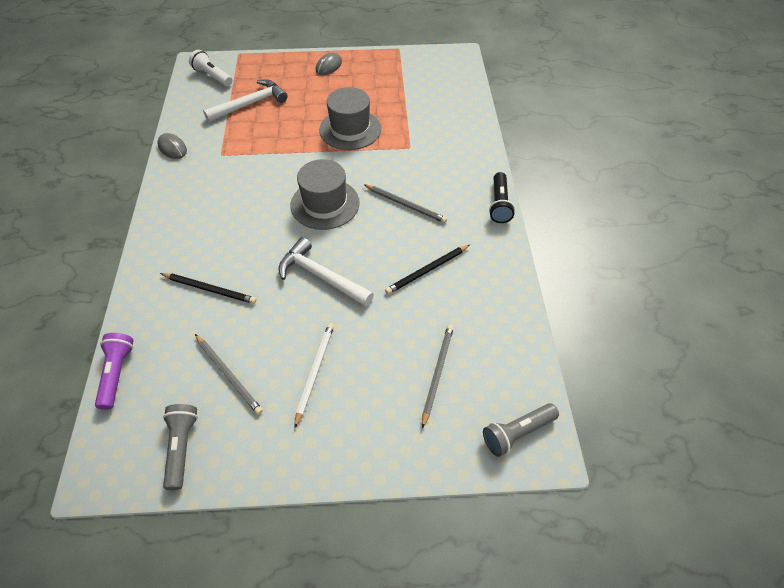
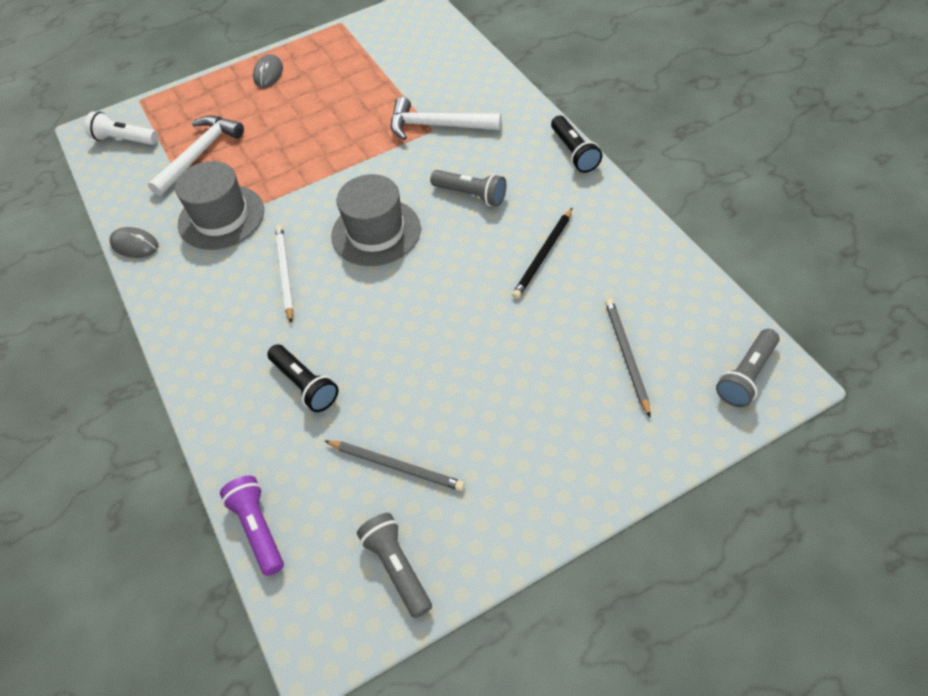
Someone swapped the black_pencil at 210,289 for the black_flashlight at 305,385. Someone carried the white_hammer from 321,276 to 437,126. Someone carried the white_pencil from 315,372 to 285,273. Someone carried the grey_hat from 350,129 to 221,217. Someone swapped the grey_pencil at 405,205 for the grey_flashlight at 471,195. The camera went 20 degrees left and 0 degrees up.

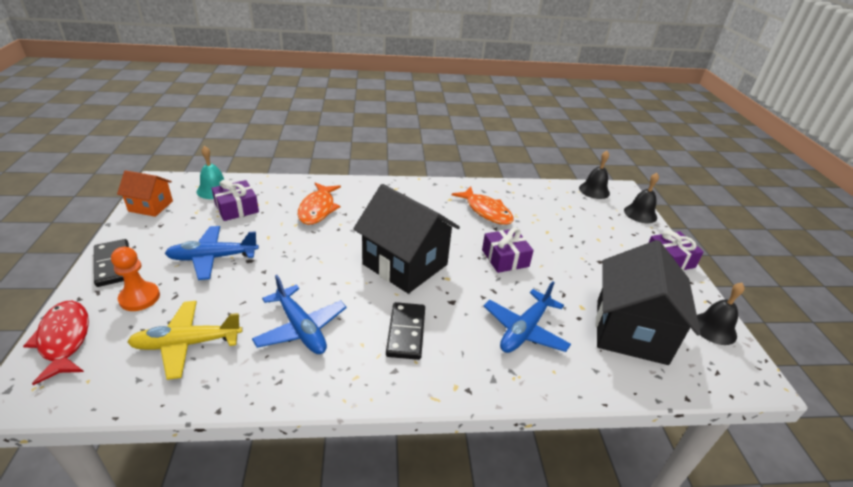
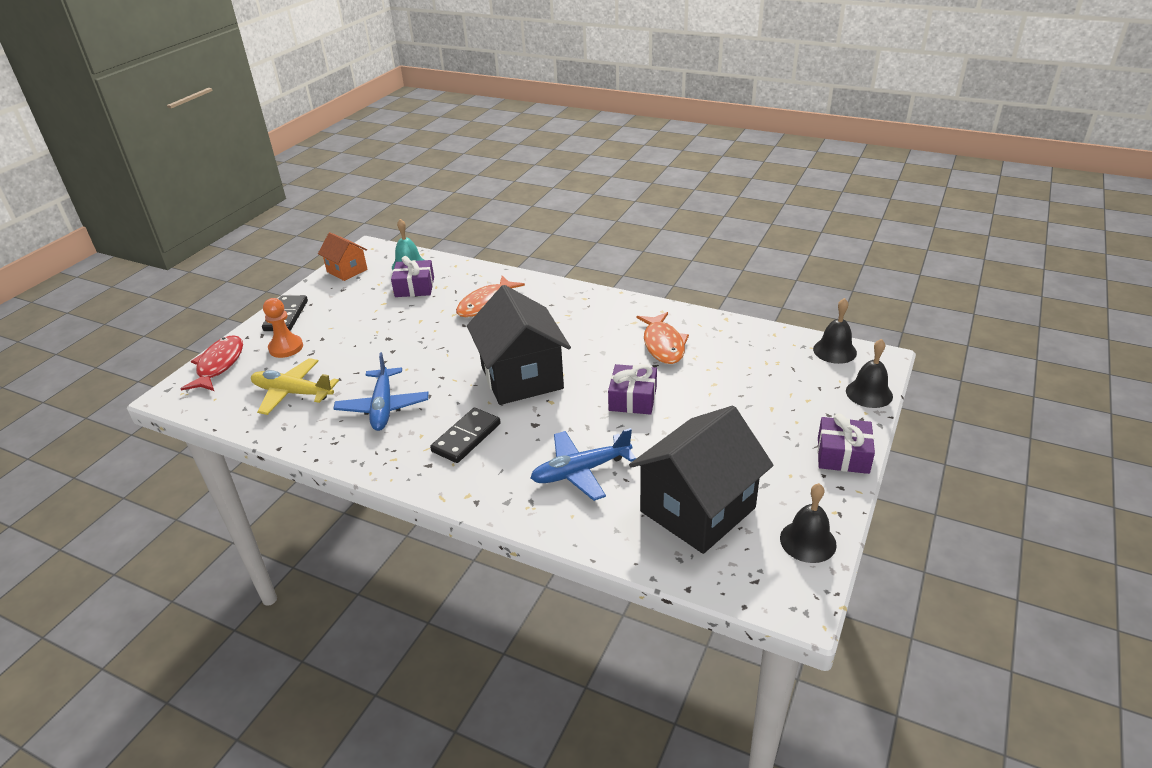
Someone took away the blue_plane at 213,258. The camera went 35 degrees right and 0 degrees up.

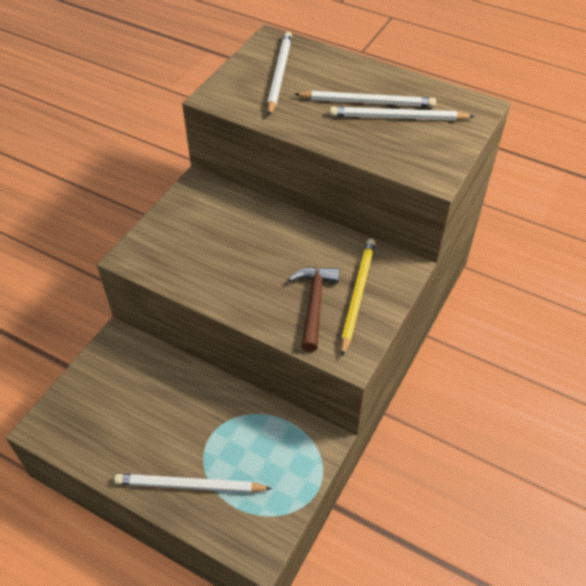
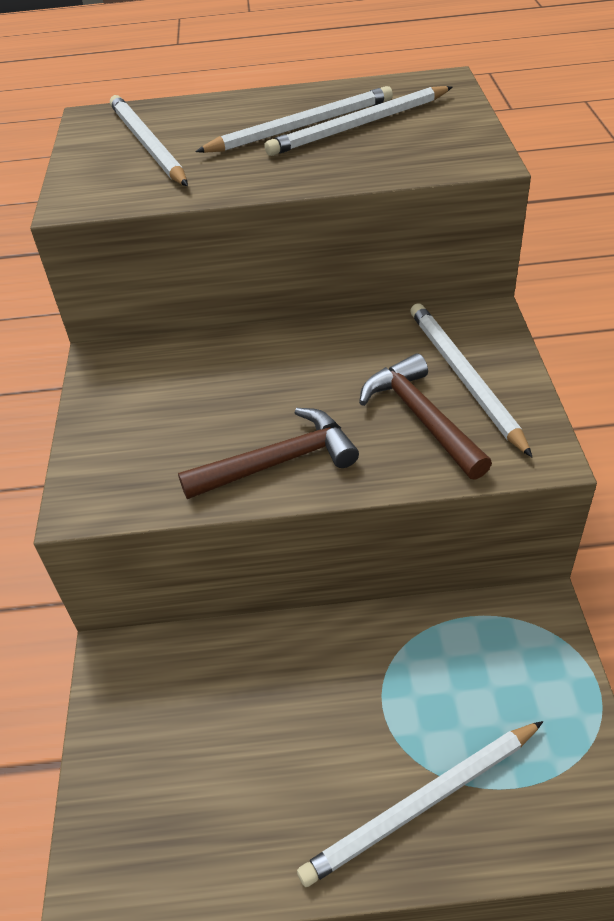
Someone repainted the yellow_pencil at 357,295, which became the white_pencil at 464,378. Someone put down the brown_hammer at 279,462. The camera went 30 degrees left and 5 degrees down.

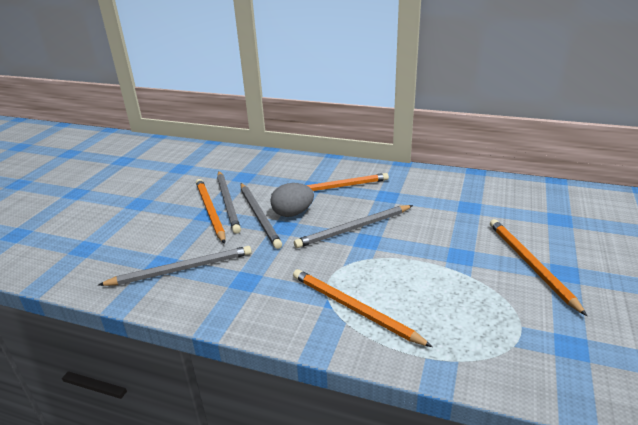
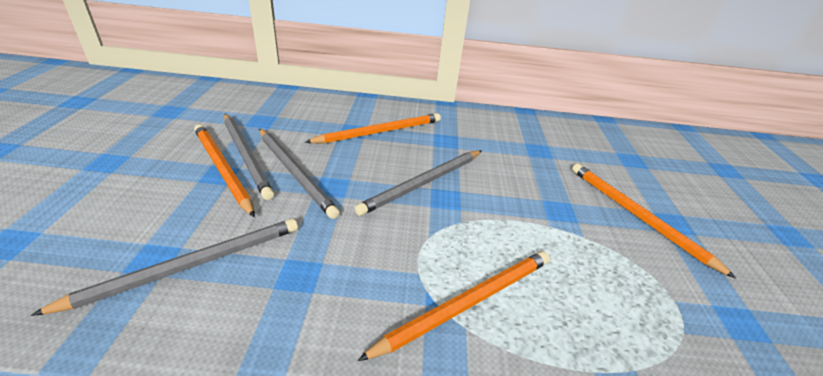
Someone took away the grey_egg at 293,213. Someone rotated the orange_pencil at 353,308 by 120 degrees clockwise. The camera went 20 degrees left and 5 degrees up.

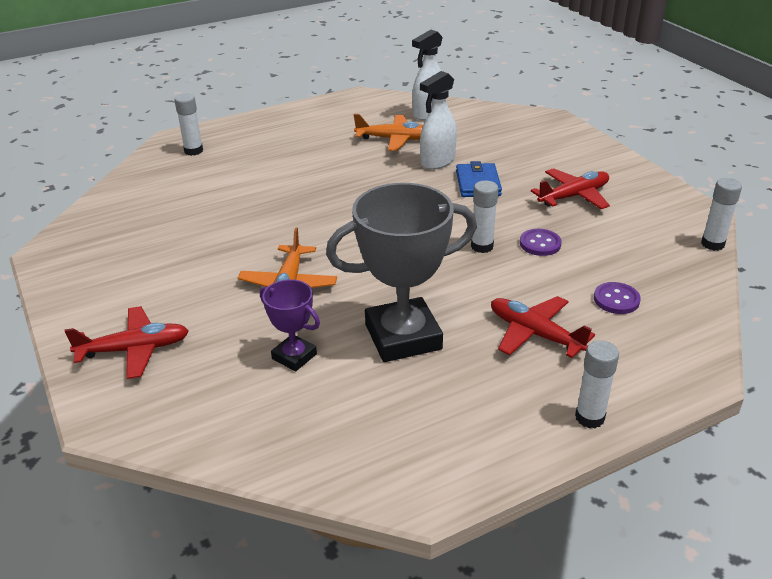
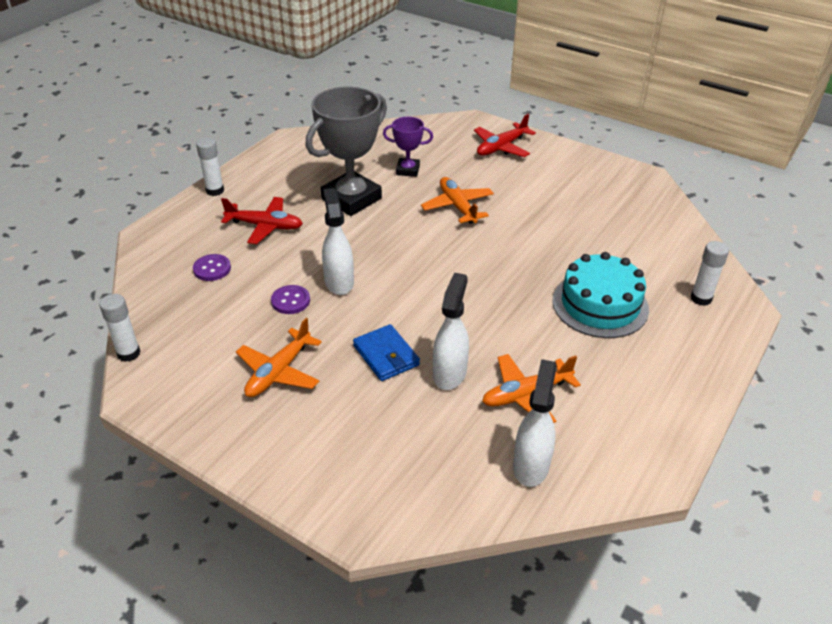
Someone swapped the white_glue_stick at 482,246 for the white_spray_bottle at 339,282. Someone repainted the red_plane at 574,196, which became the orange_plane at 278,372. Someone put down the turquoise_cake at 600,305. The camera went 150 degrees right and 5 degrees up.

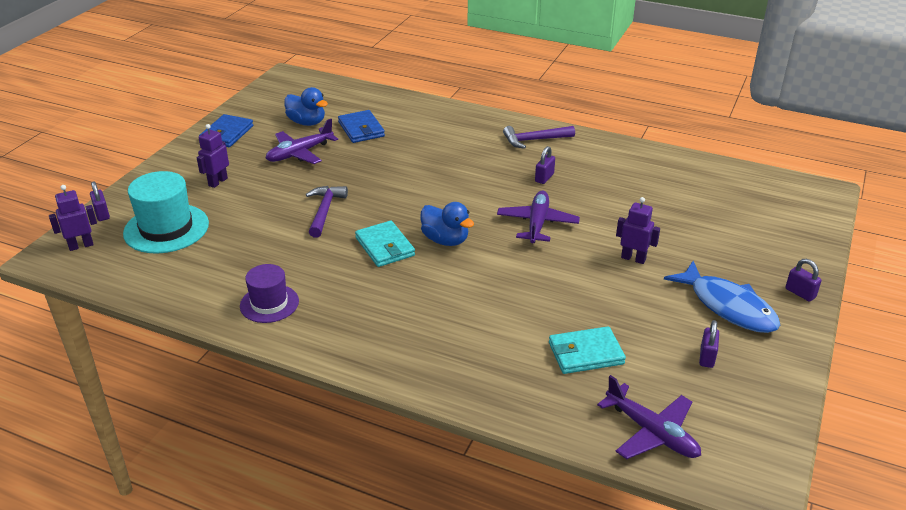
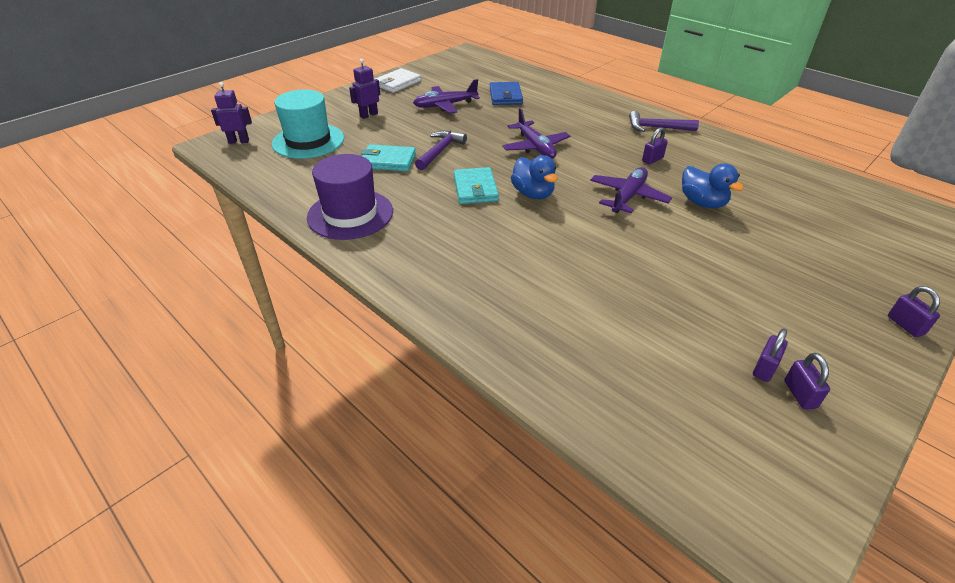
Someone carried the purple_padlock from 102,214 to 800,394. Someone repainted the blue_wallet at 227,134, which became the white_wallet at 397,83. Someone scaled the purple_hat at 269,303 by 1.58. Someone carried the blue_duck from 307,122 to 702,203. Someone carried the turquoise_wallet from 585,353 to 388,161. Someone carried the purple_plane from 652,432 to 535,147. Someone took away the purple_robot at 633,258. Someone took away the blue_fish at 727,306. The camera went 20 degrees right and 5 degrees up.

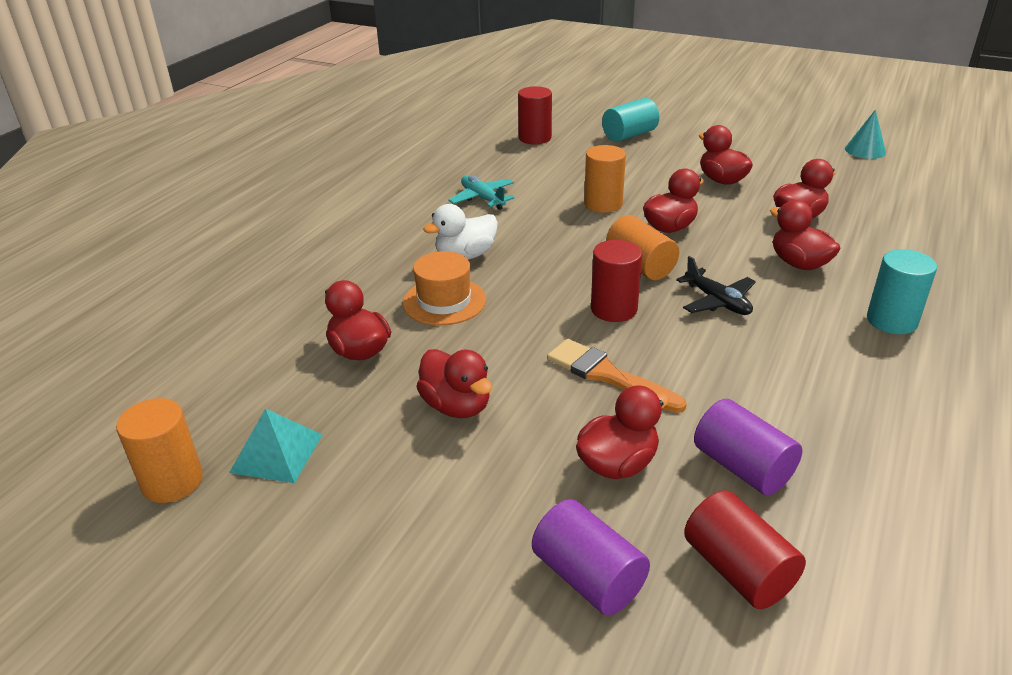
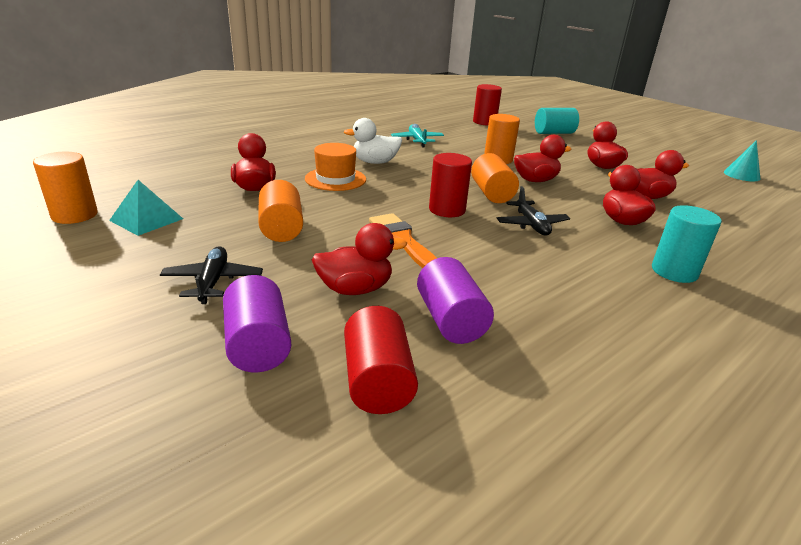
Someone swapped the red_duck at 456,406 for the orange_cylinder at 281,228. Someone put down the black_plane at 213,282. The camera went 20 degrees right and 5 degrees down.

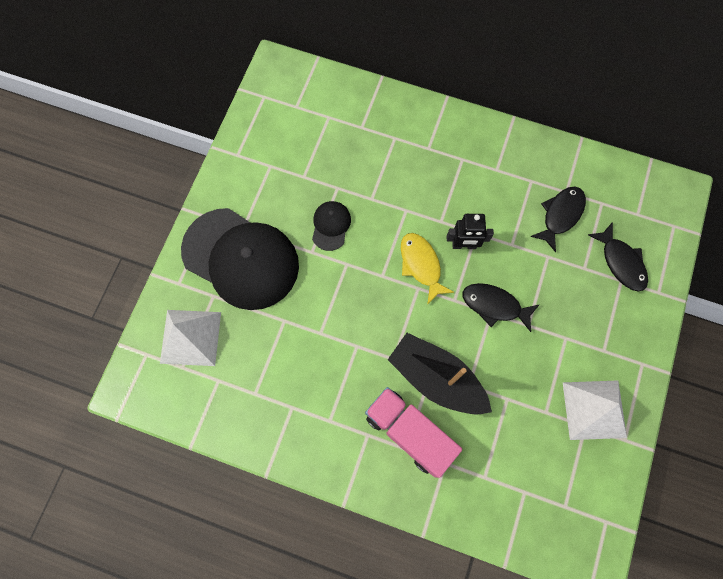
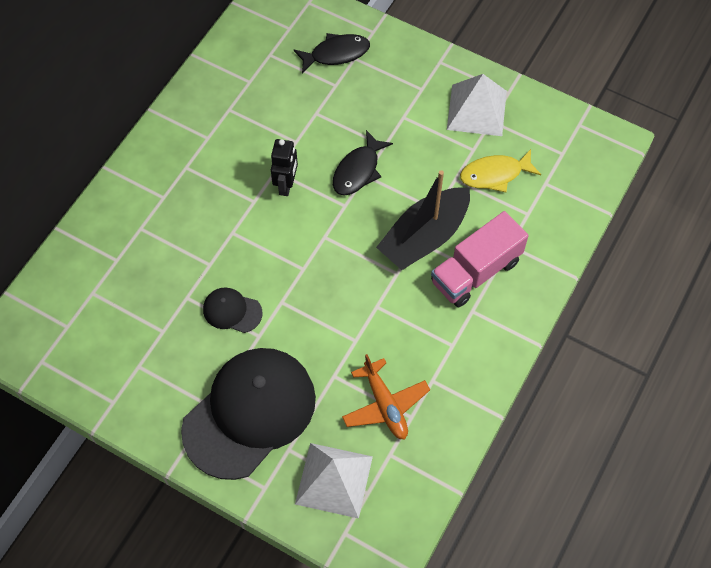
Someone carried the yellow_fish from 421,265 to 495,174. Someone took away the black_fish at 560,215. Someone put down the orange_plane at 385,405. The camera went 80 degrees left and 10 degrees down.

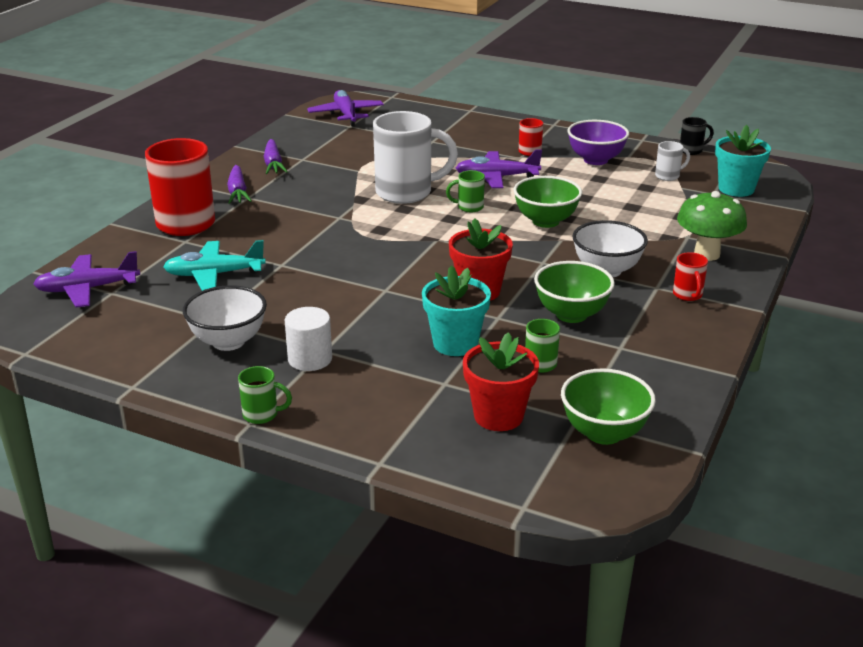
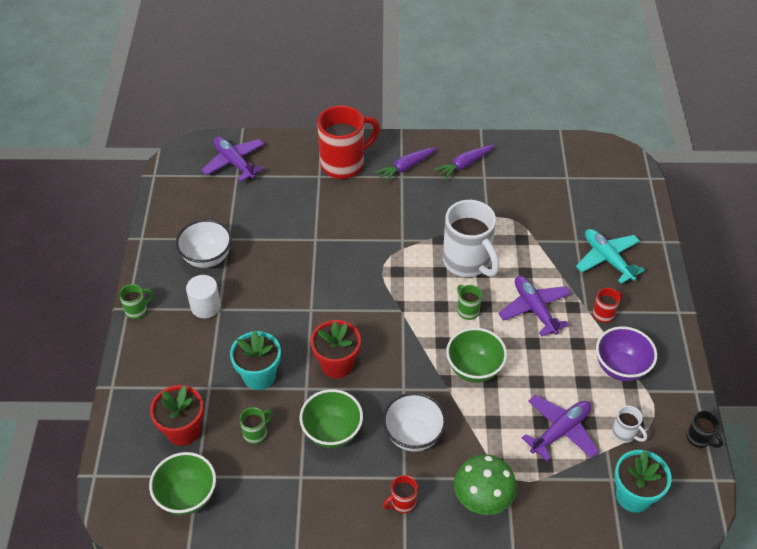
Someone carried the turquoise_plane from 214,274 to 607,259. Someone rotated the green_mug at 262,415 by 105 degrees counterclockwise. Someone carried the purple_plane from 346,115 to 560,431. The camera went 65 degrees right and 20 degrees up.

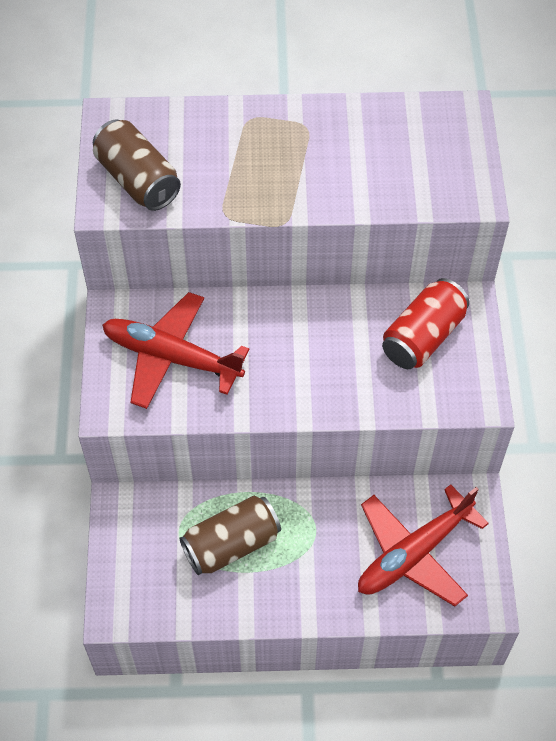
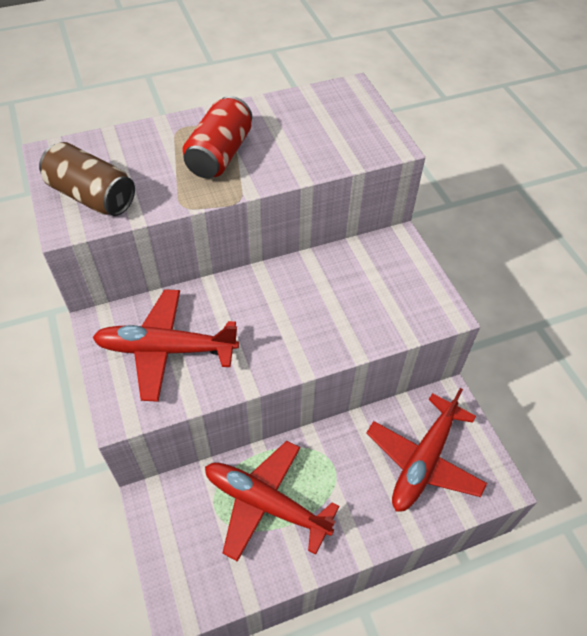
Someone swapped the brown_can at 231,544 for the red_plane at 266,504. Someone carried the red_can from 423,337 to 220,154. The camera went 20 degrees left and 5 degrees down.

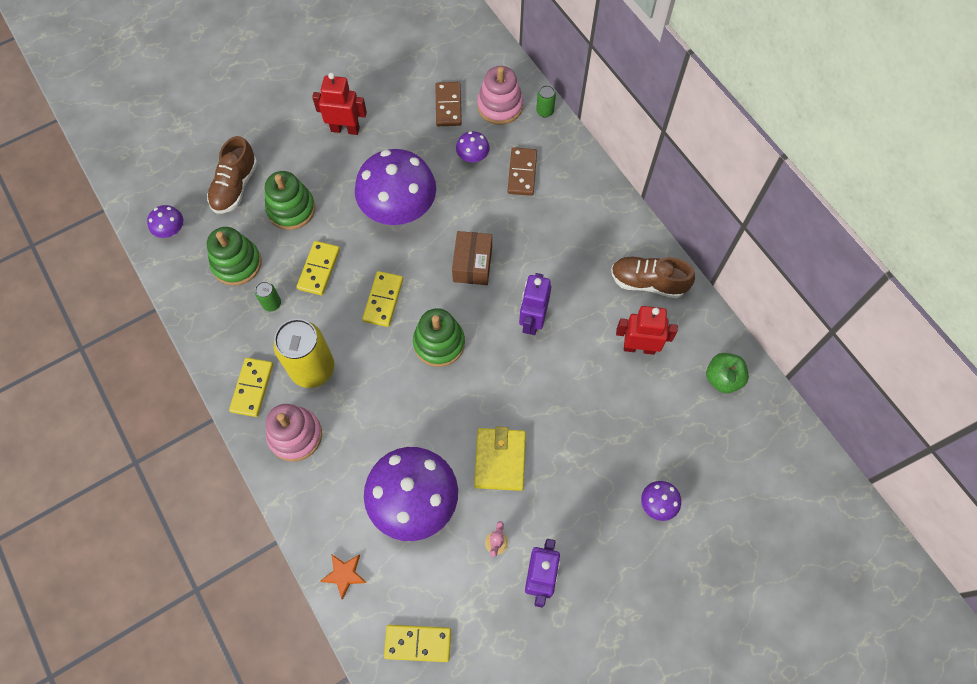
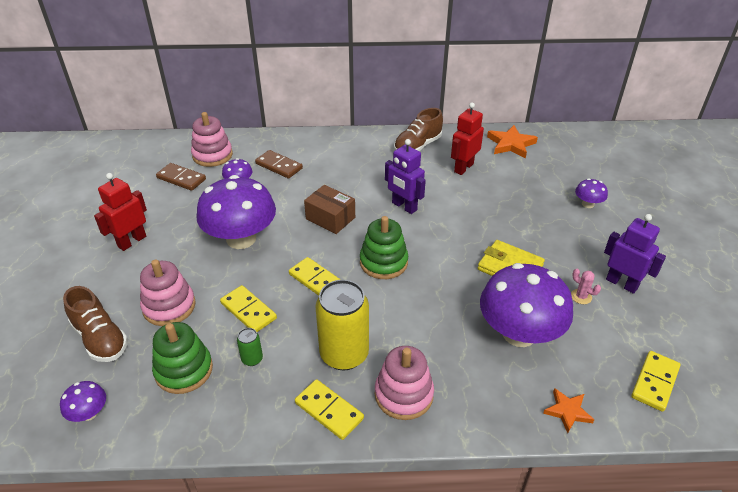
Someone repainted the green_stacking_toy at 291,209, which became the pink_stacking_toy at 169,306. Someone took away the green_can at 545,111. Someone swapped the green_apple at 722,378 for the orange_star at 511,144. The camera went 60 degrees left and 25 degrees down.

